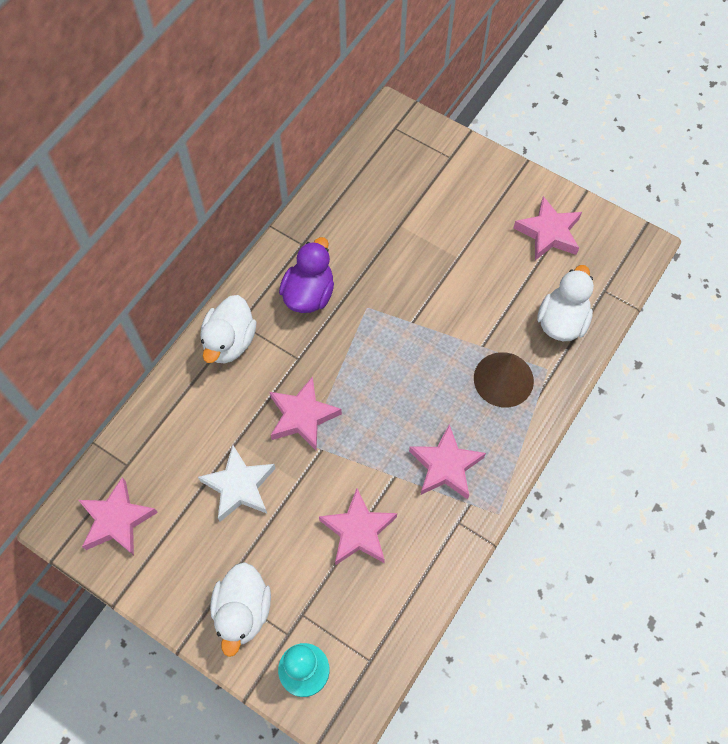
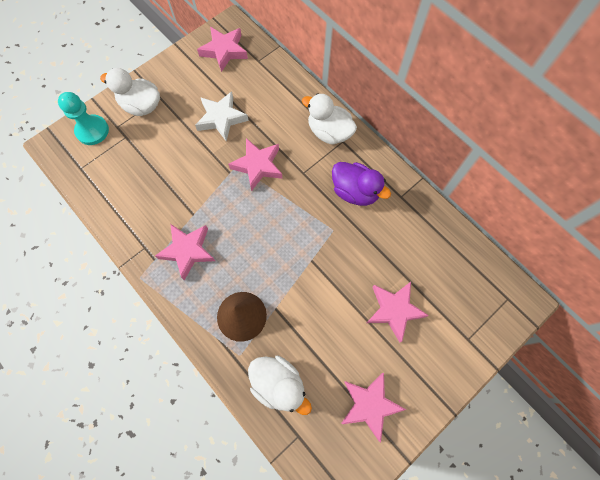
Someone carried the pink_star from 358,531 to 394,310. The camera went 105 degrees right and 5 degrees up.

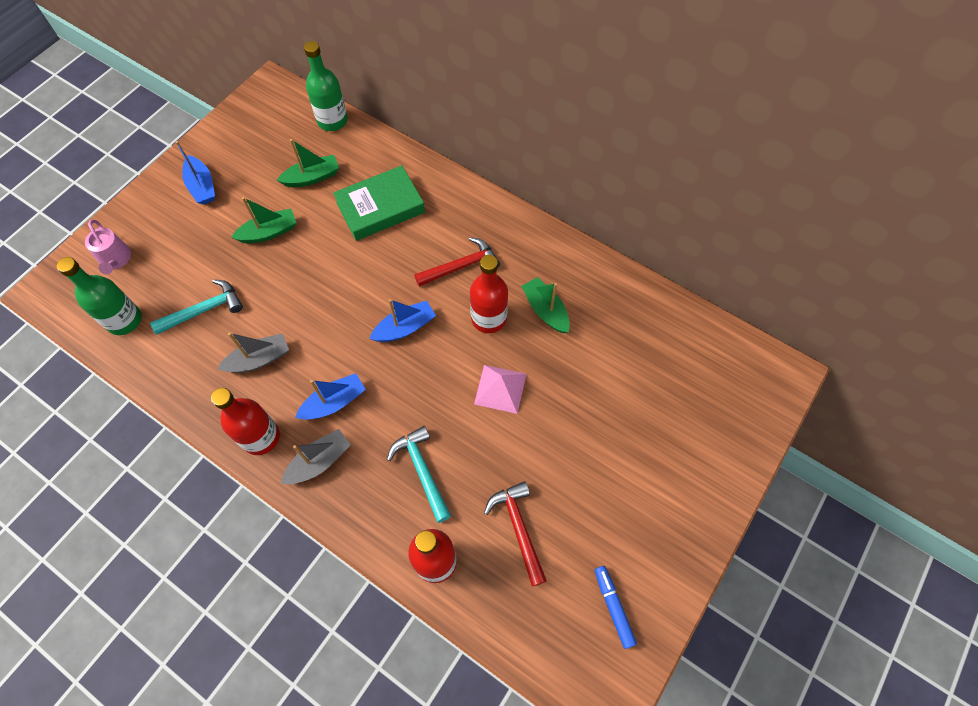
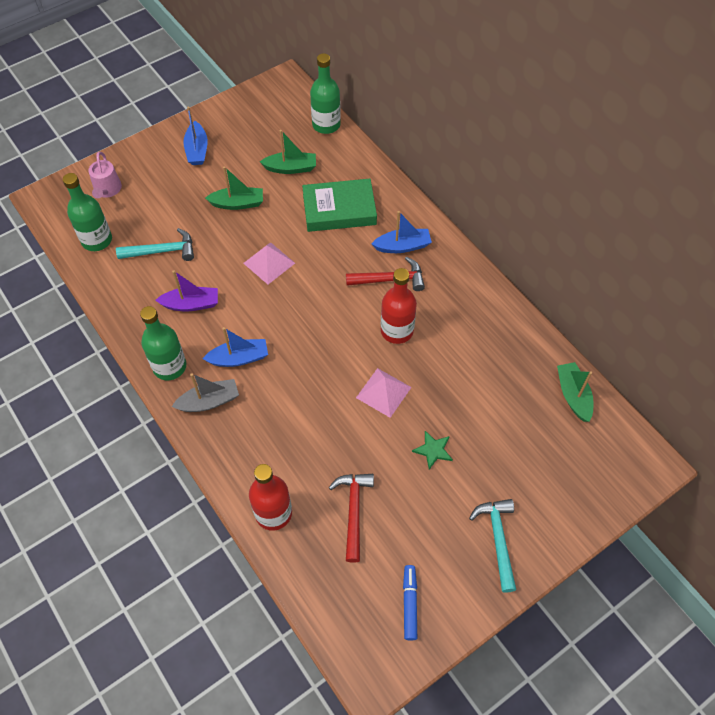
Someone repainted the red_bottle at 261,437, which became the green_bottle at 169,366. Someone repainted the grey_boat at 259,359, which became the purple_boat at 191,304. Someone carried the blue_boat from 405,328 to 402,246. Someone carried the turquoise_hammer from 422,471 to 498,539. Someone carried the green_boat from 545,310 to 573,395. Someone put down the pink_pyramid at 269,263. Someone put down the green_star at 433,450. The camera went 20 degrees right and 5 degrees down.

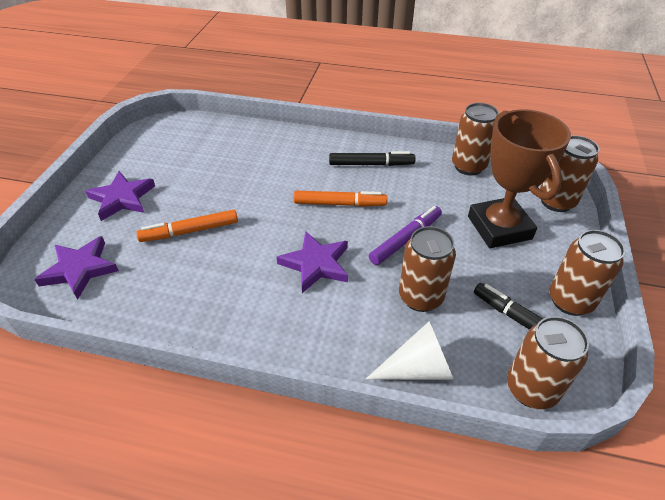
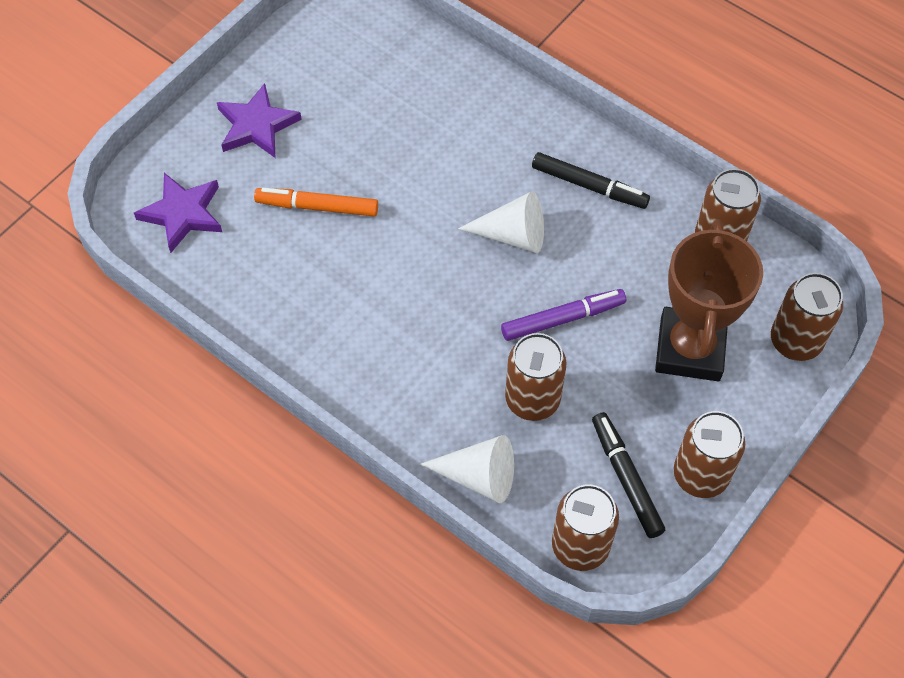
Someone took away the purple_star at 316,264. Someone swapped the orange_marker at 339,204 for the white_cone at 512,235. The camera went 25 degrees right and 15 degrees up.

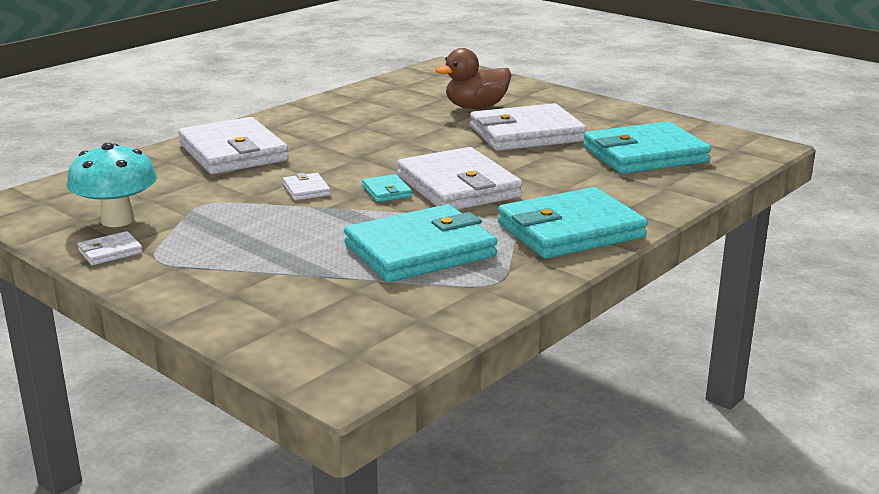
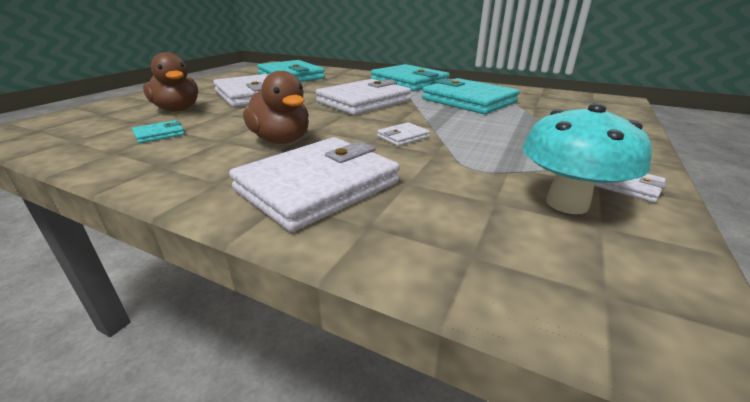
Someone carried the turquoise_wallet from 386,191 to 159,134. Someone put down the brown_duck at 281,140. The camera went 105 degrees left and 5 degrees up.

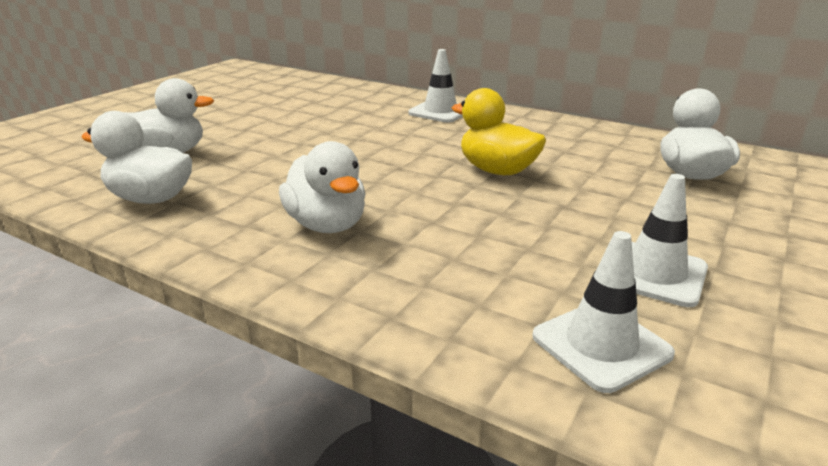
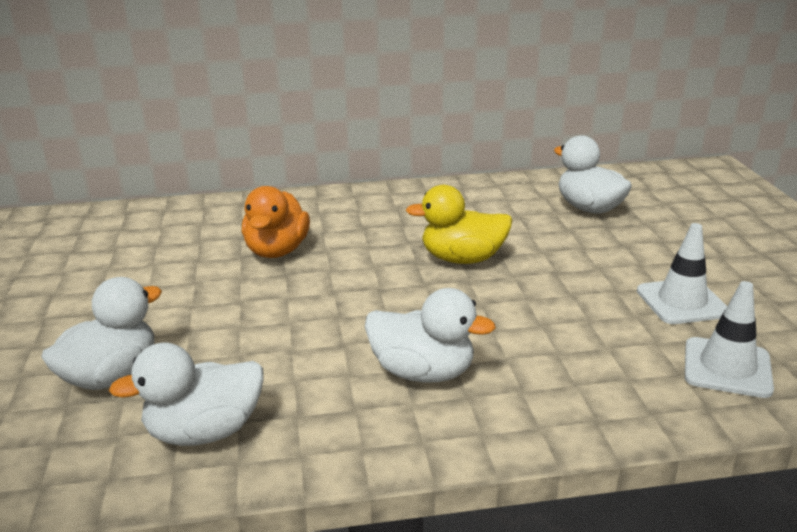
Someone took away the white_traffic_cone at 440,112. Someone put down the orange_duck at 277,251. The camera went 40 degrees left and 0 degrees up.

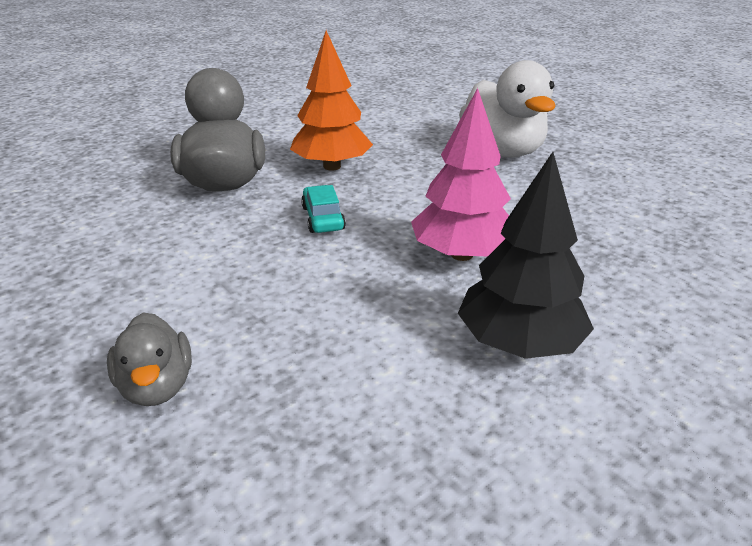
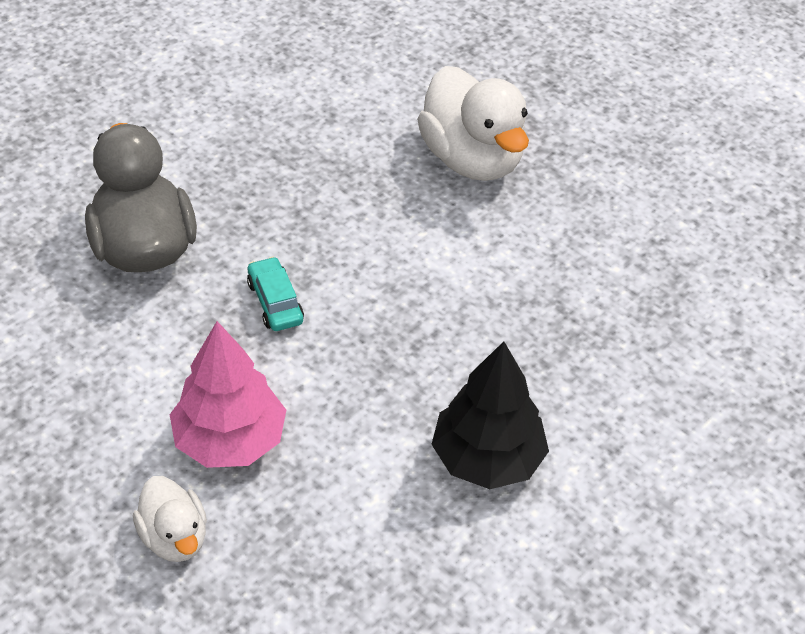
Someone repainted the grey_duck at 157,386, which became the white_duck at 174,537. Someone took away the orange_tree at 332,166. Someone carried the pink_tree from 461,254 to 230,440. The camera went 10 degrees left and 15 degrees up.

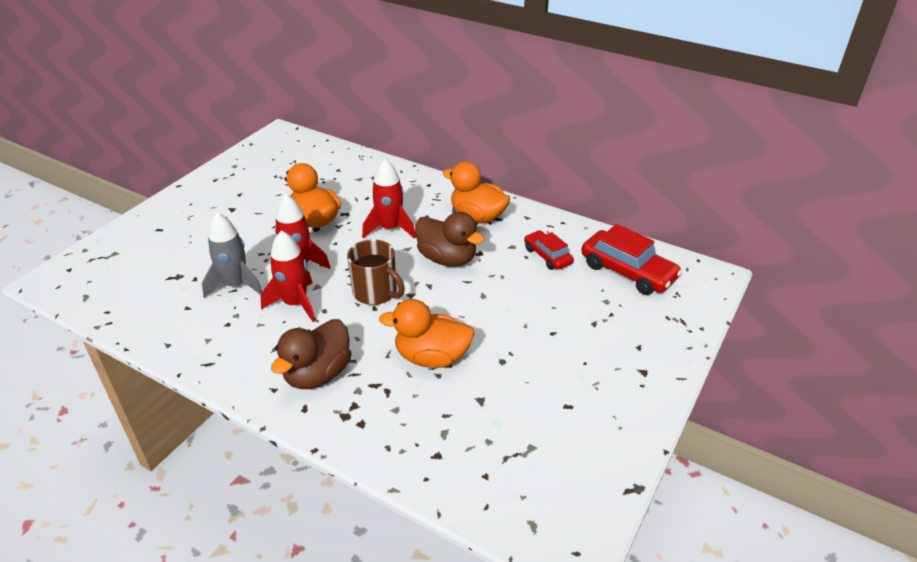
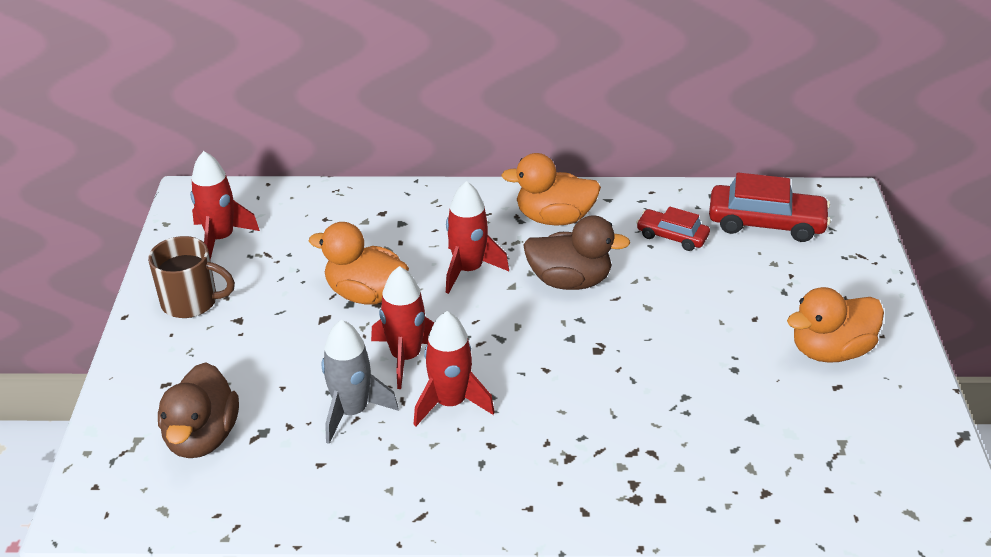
Someone carried the brown_duck from 318,374 to 202,437. Someone carried the brown_mug from 376,292 to 191,302. Someone carried the orange_duck from 431,357 to 830,350. Someone put down the red_rocket at 220,238. The camera went 30 degrees left and 0 degrees up.

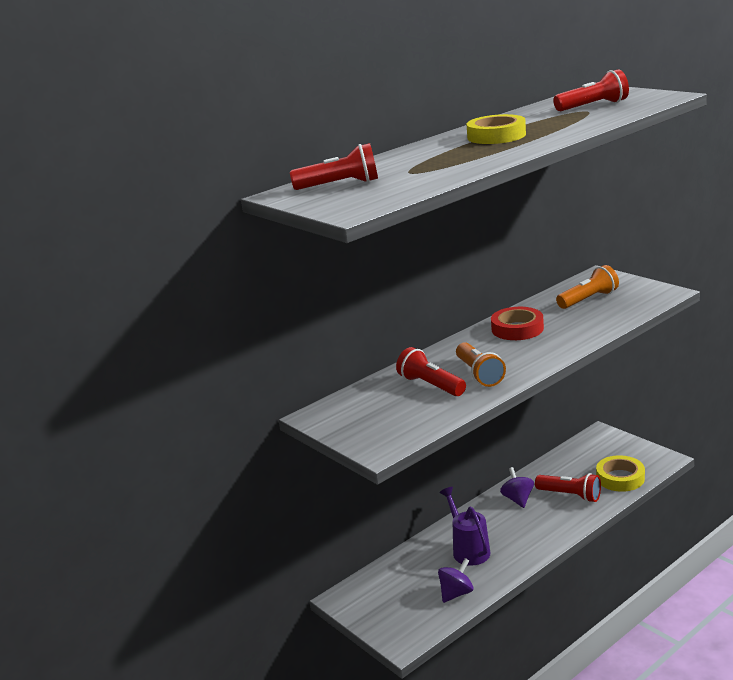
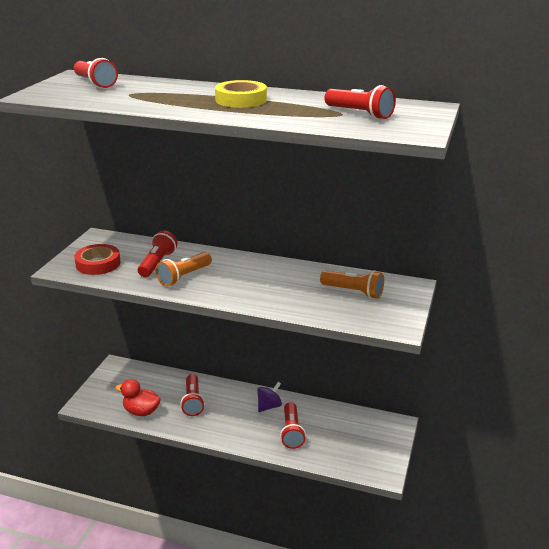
Someone swapped the purple_spinning_top at 456,593 for the red_duck at 141,411. Someone swapped the purple_watering_can at 468,550 for the red_flashlight at 193,401. Someone carried the red_tape from 517,329 to 98,263. Someone took away the yellow_tape at 620,478. The camera went 55 degrees right and 5 degrees up.

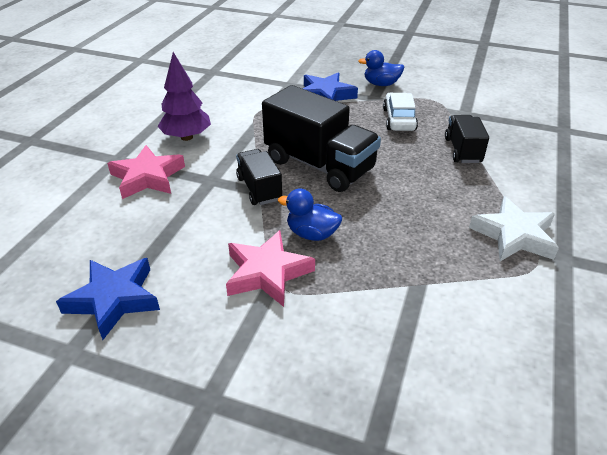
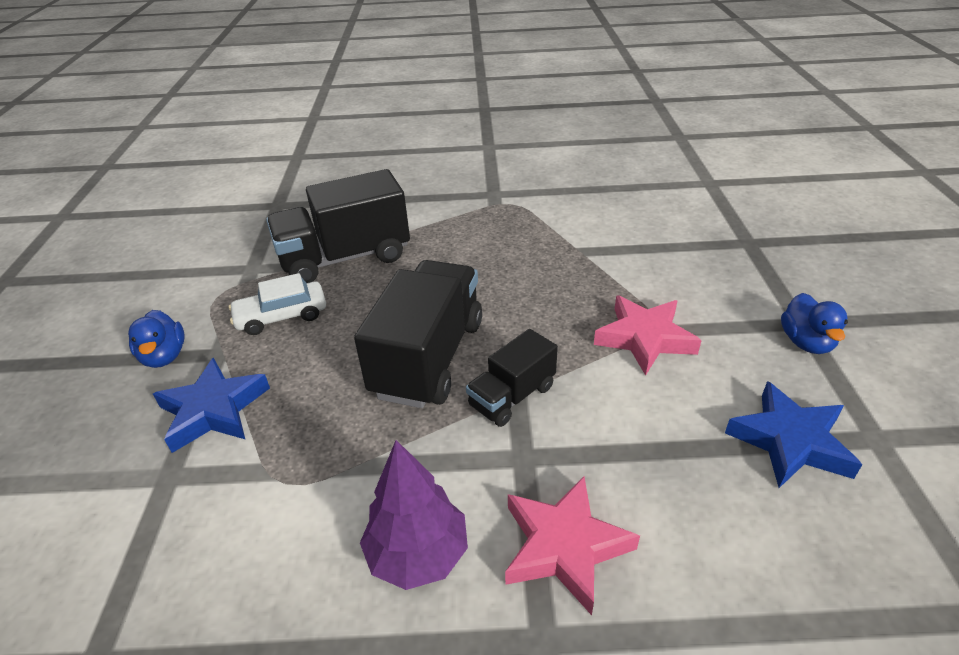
Someone carried the blue_duck from 312,234 to 806,342. Someone scaled the black_truck at 462,150 by 1.82. Someone took away the white_star at 514,235. The camera went 110 degrees left and 0 degrees up.

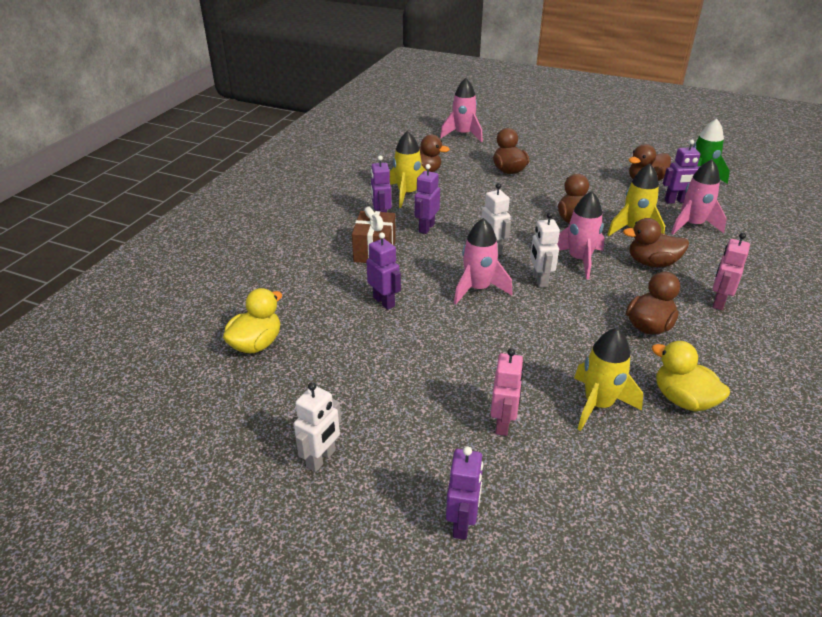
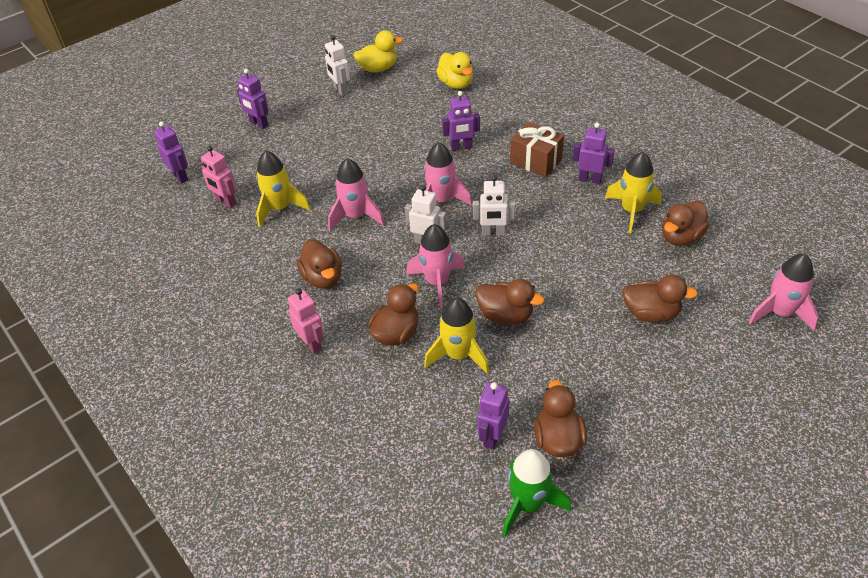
Someone carried the purple_robot from 426,228 to 180,176. Someone carried the pink_robot from 503,424 to 226,202. Someone carried the yellow_duck from 683,399 to 378,68. Someone carried the pink_rocket from 692,225 to 356,216. The camera went 120 degrees right and 10 degrees up.

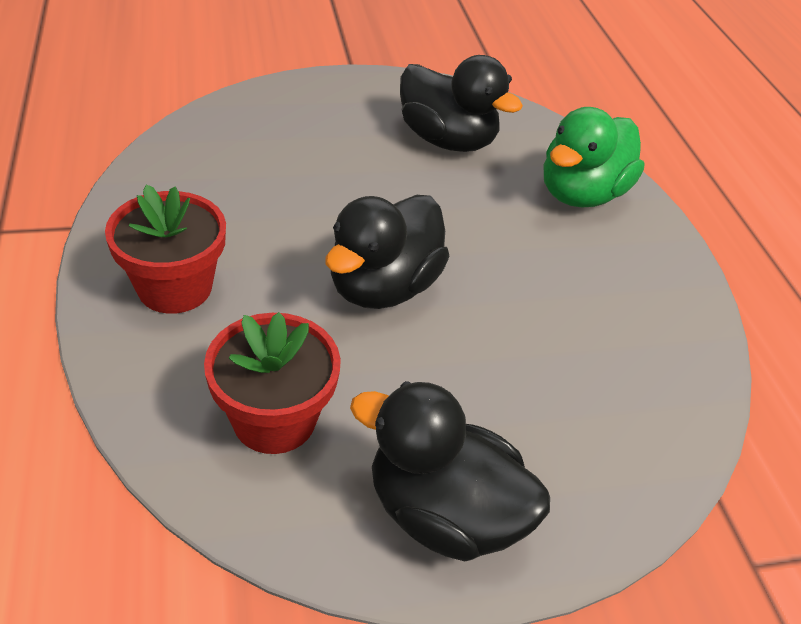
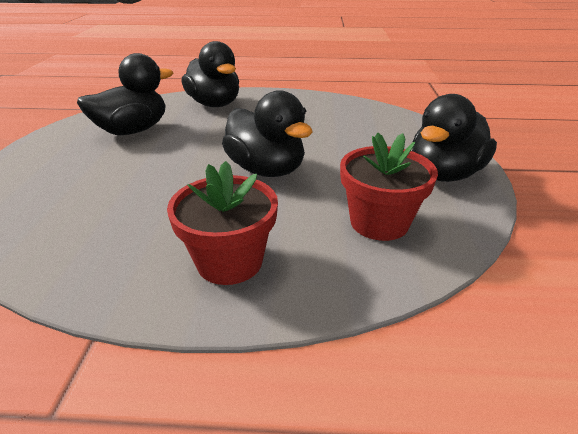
Someone repainted the green_duck at 581,194, which became the black_duck at 214,104. The camera went 70 degrees left and 10 degrees down.

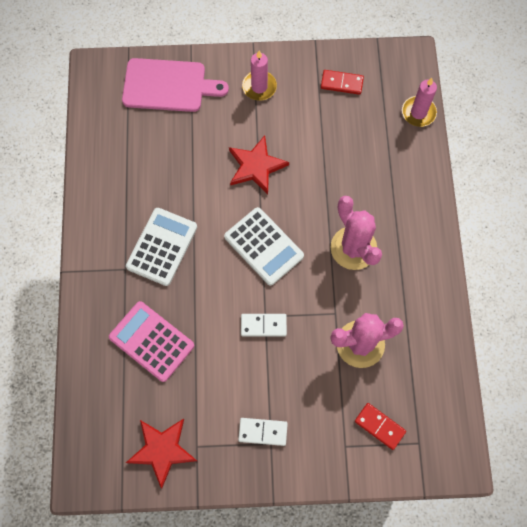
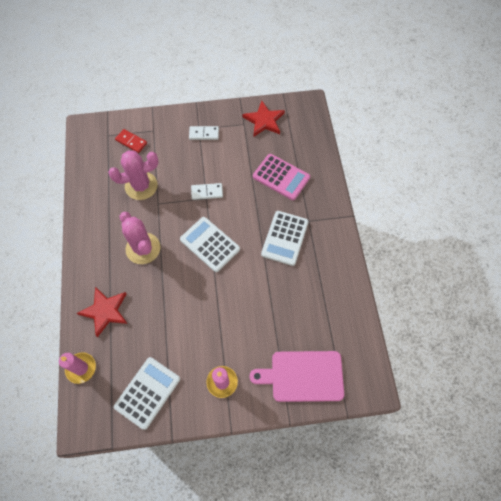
Someone carried the red_star from 256,166 to 105,311. Someone swapped the red_domino at 341,83 for the white_calculator at 147,392. The camera went 175 degrees right and 5 degrees down.

